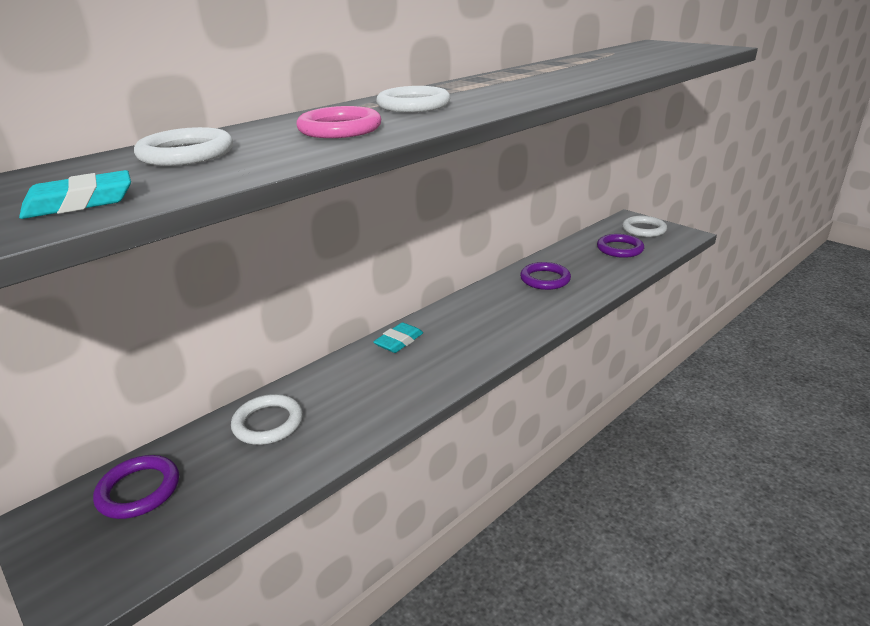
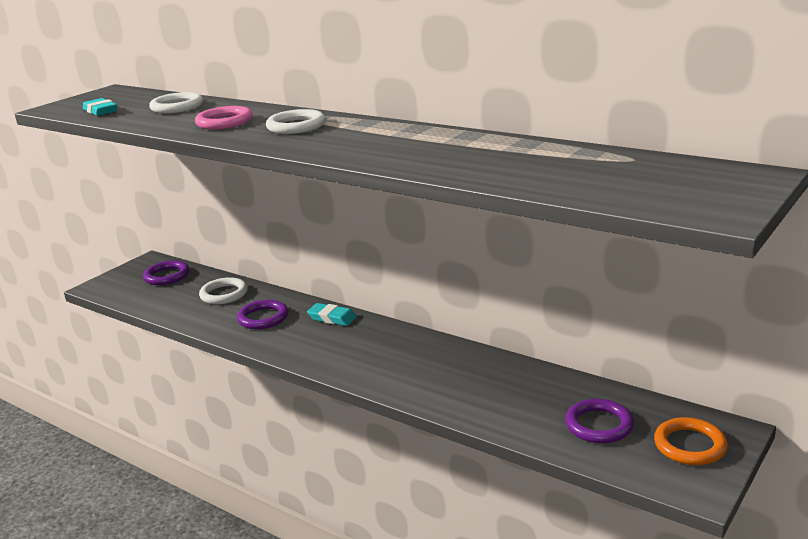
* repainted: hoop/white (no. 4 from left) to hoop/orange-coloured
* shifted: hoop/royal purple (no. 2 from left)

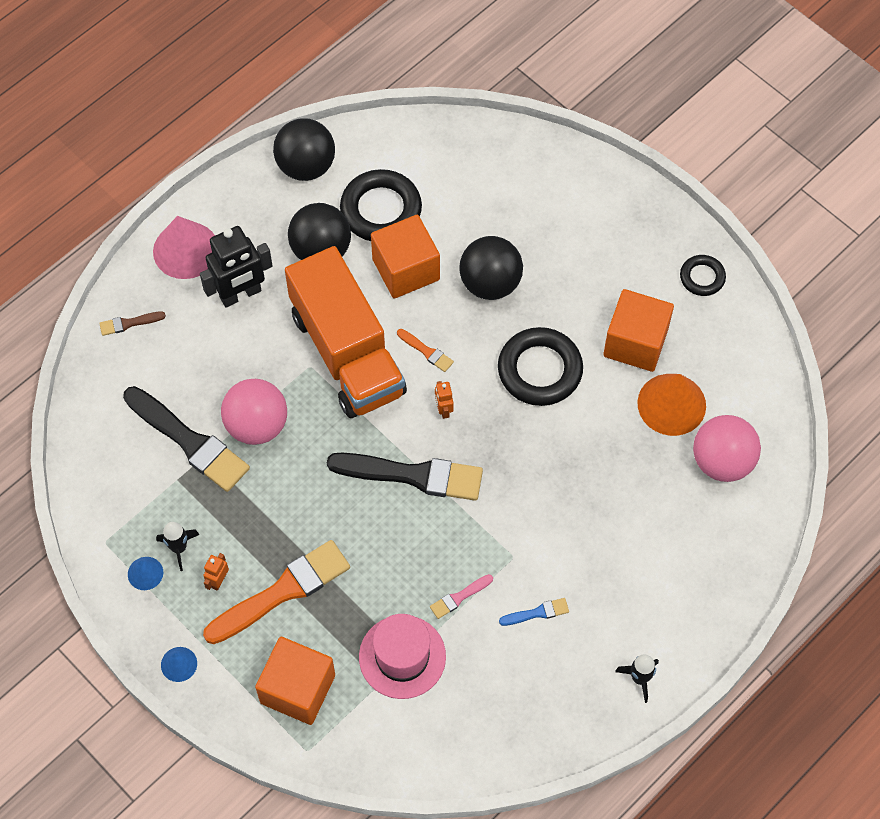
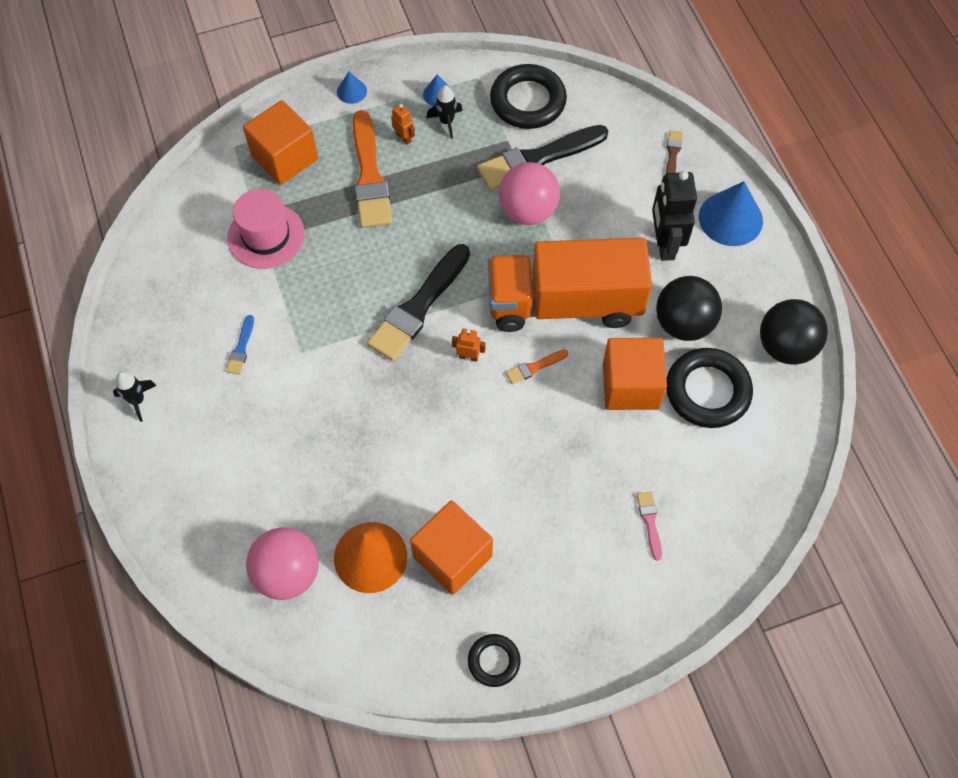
* repainted: cone shape/rosy to cone shape/blue (no. 3 from left)
* gone: sphere/black (no. 3 from left)
* shifted: hoop/black (no. 2 from left)
* shifted: paint brush/rosy

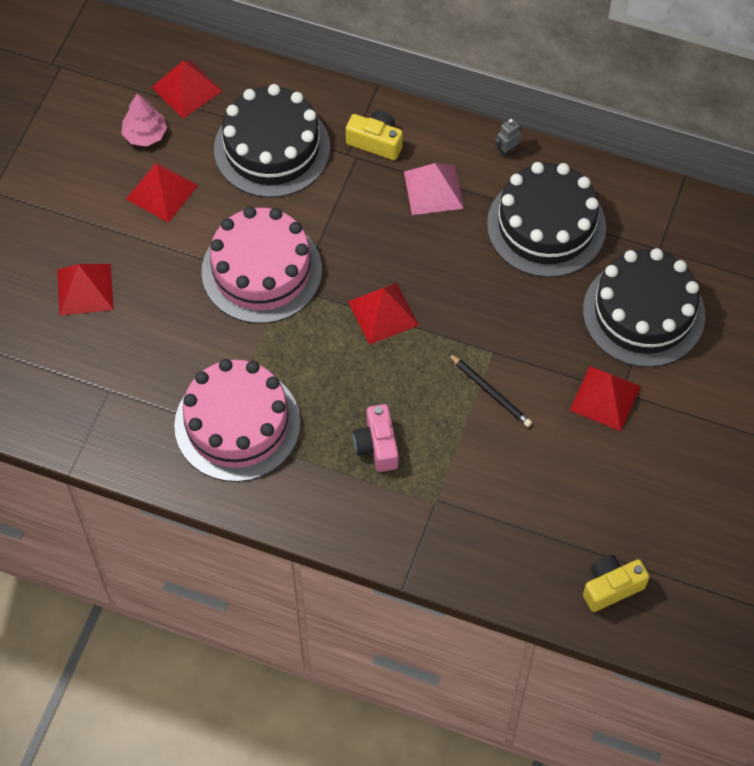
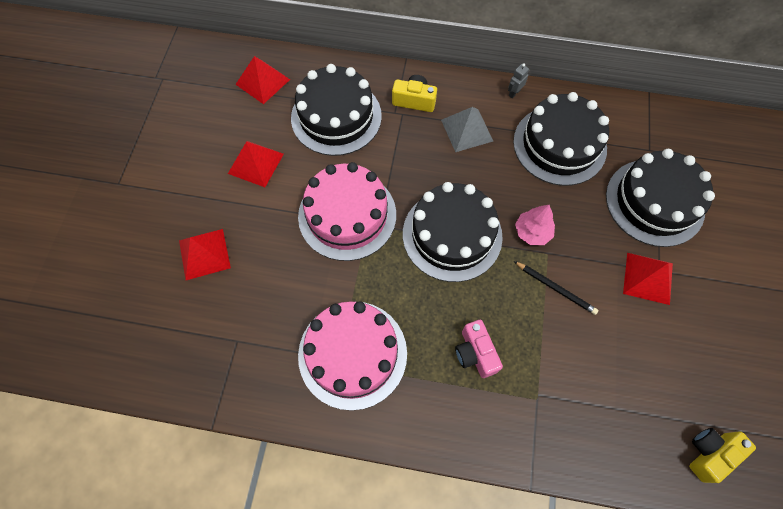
* shifted: tree/rosy
* repainted: solid pyramid/rosy to solid pyramid/ash-grey
* swapped: solid pyramid/crimson (no. 4 from left) to cake/black (no. 2 from left)

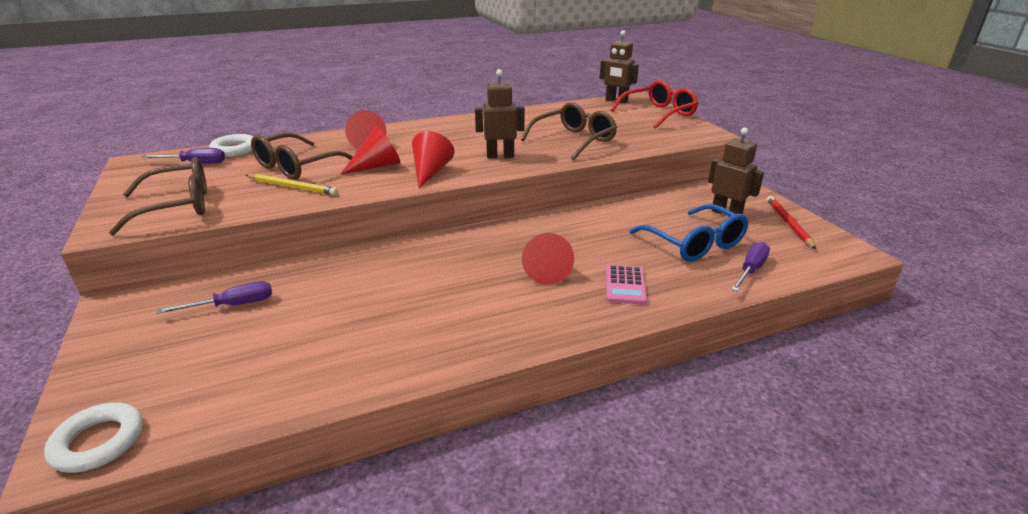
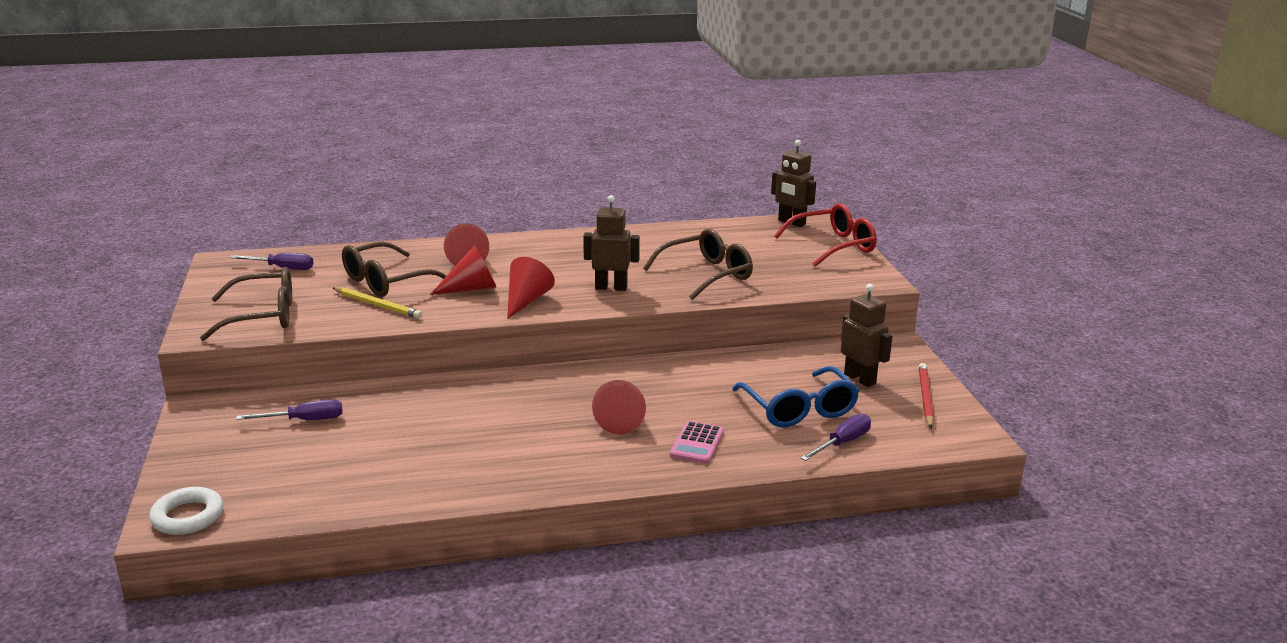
* gone: hoop/white (no. 2 from left)

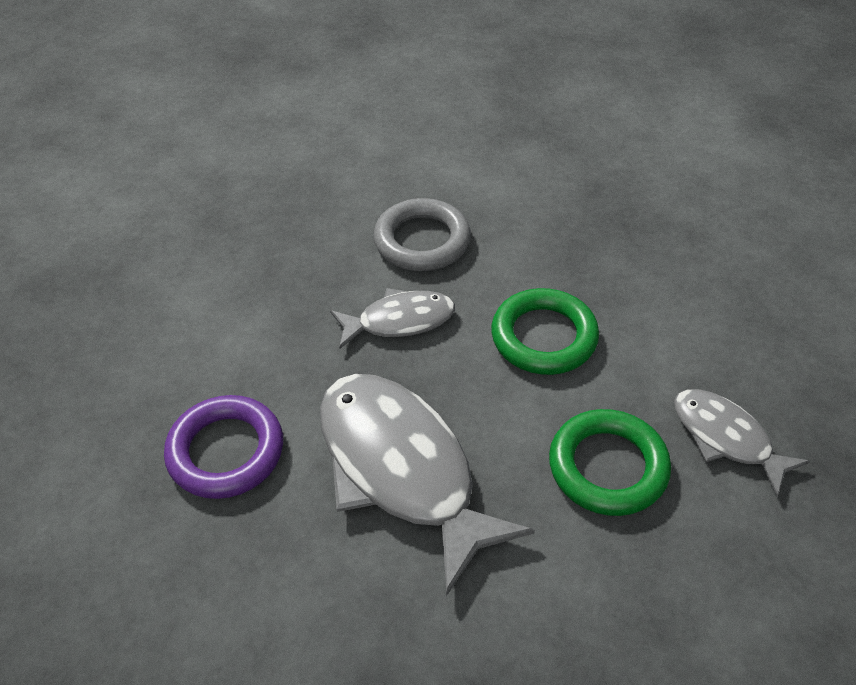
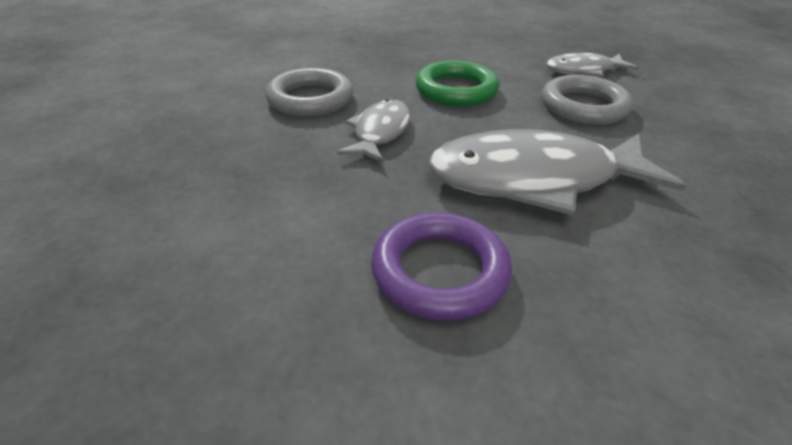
* repainted: hoop/leaf-green (no. 2 from left) to hoop/ash-grey (no. 2 from left)

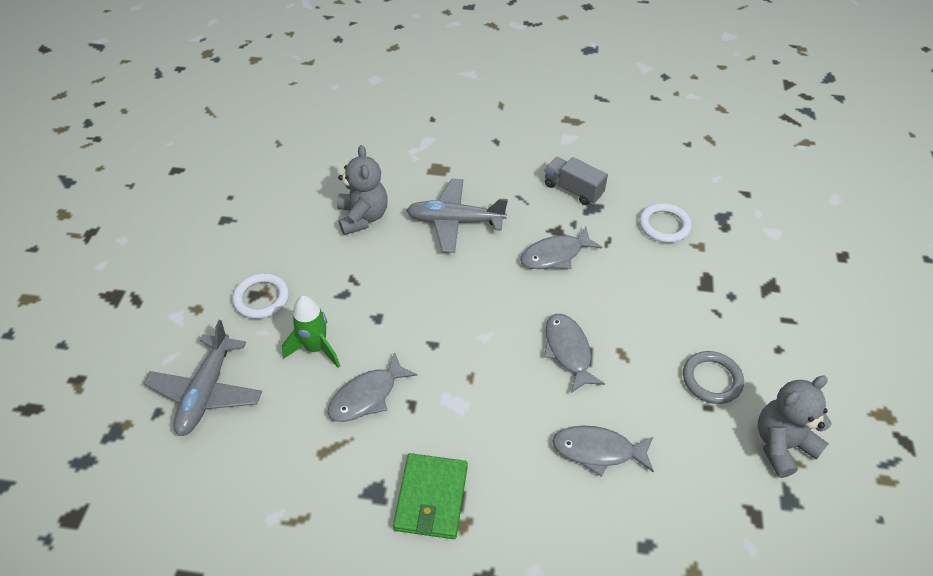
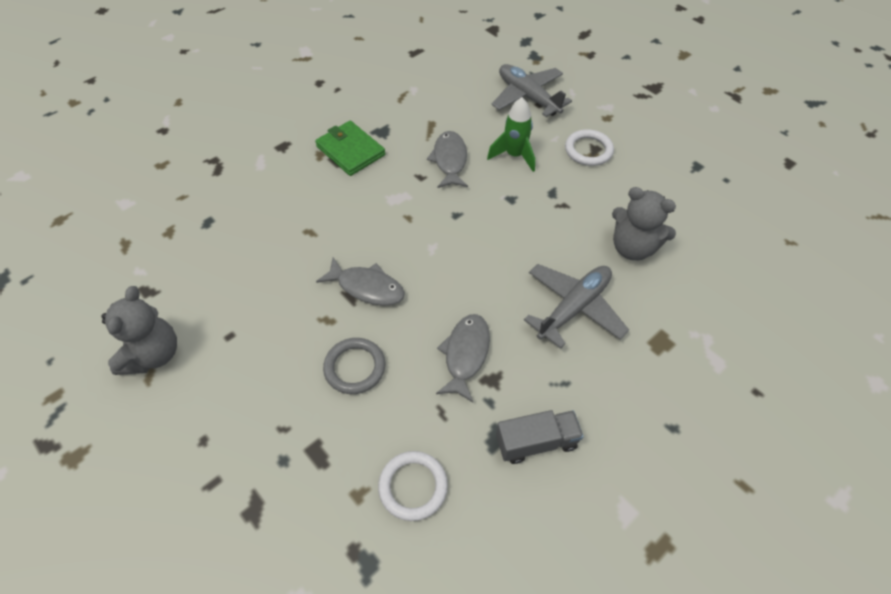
* shifted: hoop/ash-grey
* gone: fish figure/ash-grey (no. 4 from left)

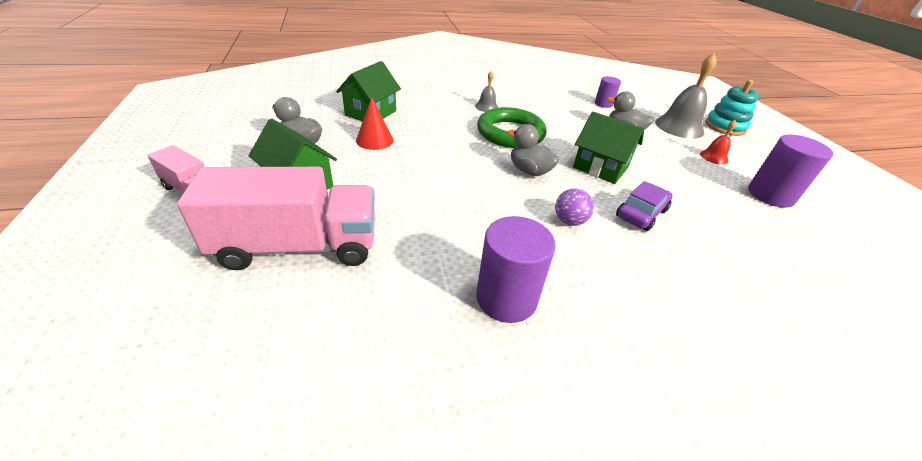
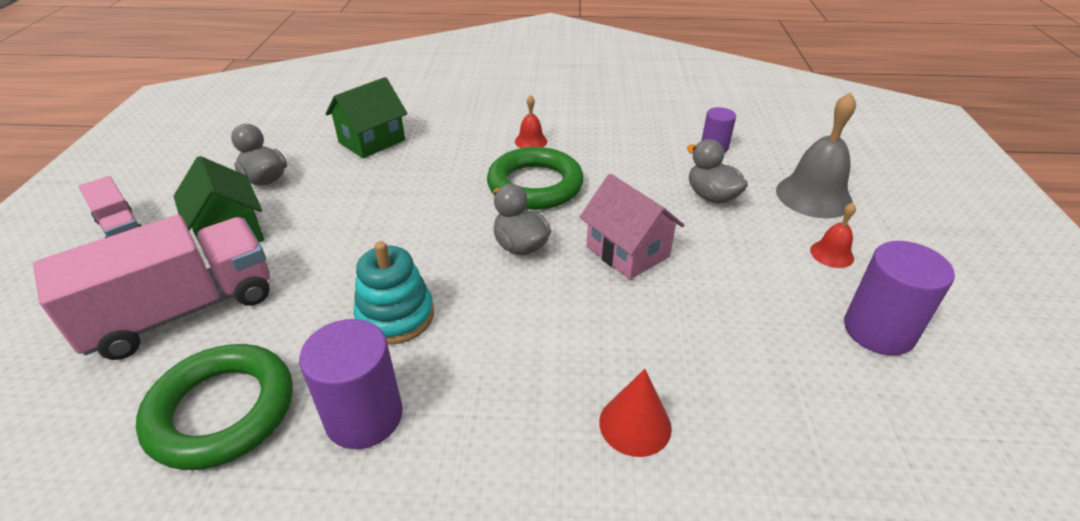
* repainted: bell/ash-grey (no. 1 from left) to bell/crimson (no. 1 from left)
* shifted: ring stacker/aqua
* shifted: cone shape/crimson
* repainted: cottage/leaf-green (no. 3 from left) to cottage/rosy
* rotated: lorry/rosy (no. 2 from left) 45 degrees counterclockwise
* gone: car/royal purple
* gone: sphere/royal purple
* new: hoop/leaf-green (no. 1 from left)

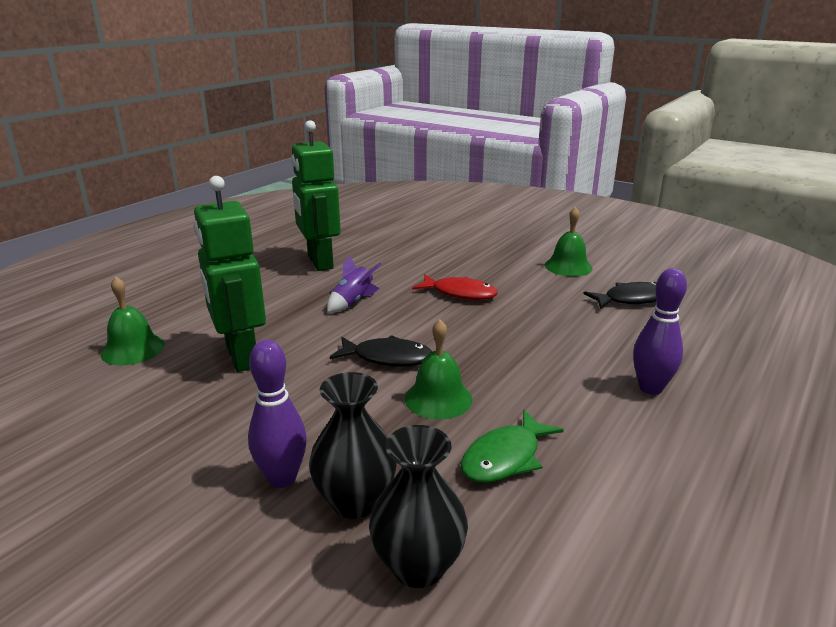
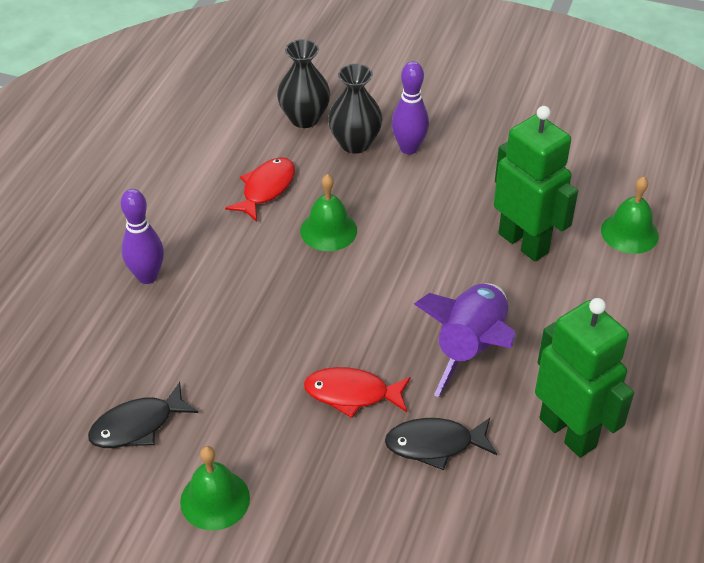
* scaled: spaceship/royal purple x1.83
* shifted: fish figure/black (no. 1 from left in the first image) to fish figure/black (no. 2 from left)
* repainted: fish figure/leaf-green to fish figure/crimson (no. 1 from left)

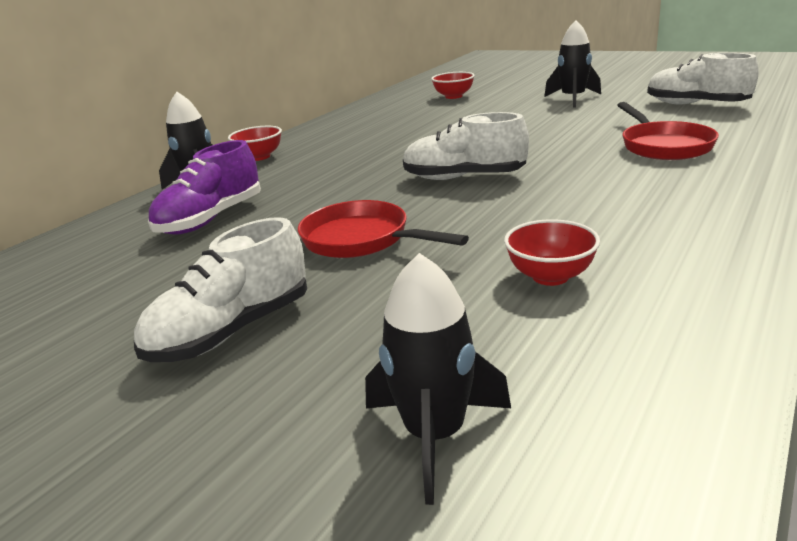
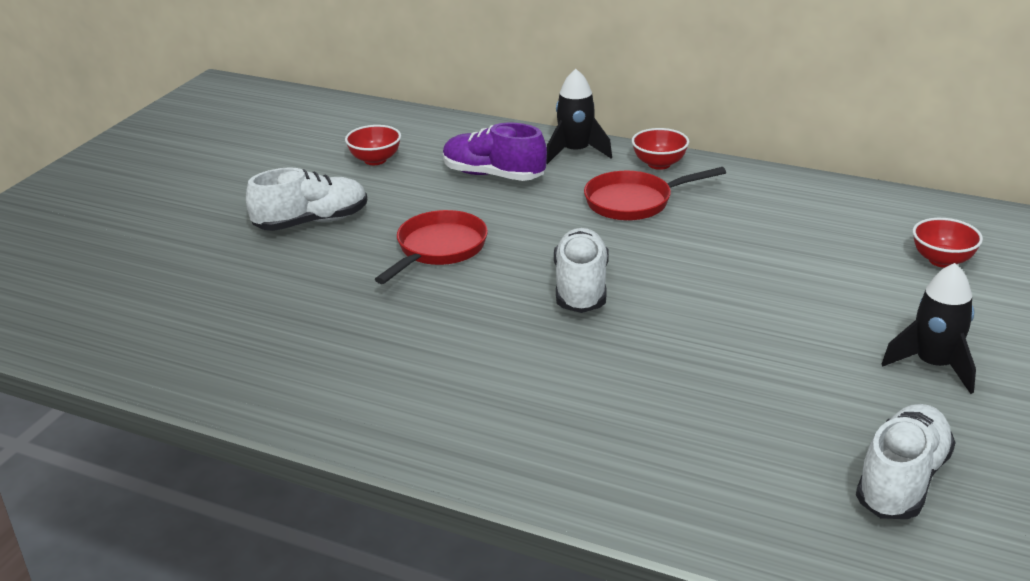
* shifted: skillet/crimson (no. 2 from left)
* rotated: lace-up shoe/white (no. 1 from left) 120 degrees clockwise
* shifted: bowl/crimson (no. 3 from left in the first image) to bowl/crimson (no. 1 from left)
* gone: spaceship/black (no. 2 from left)

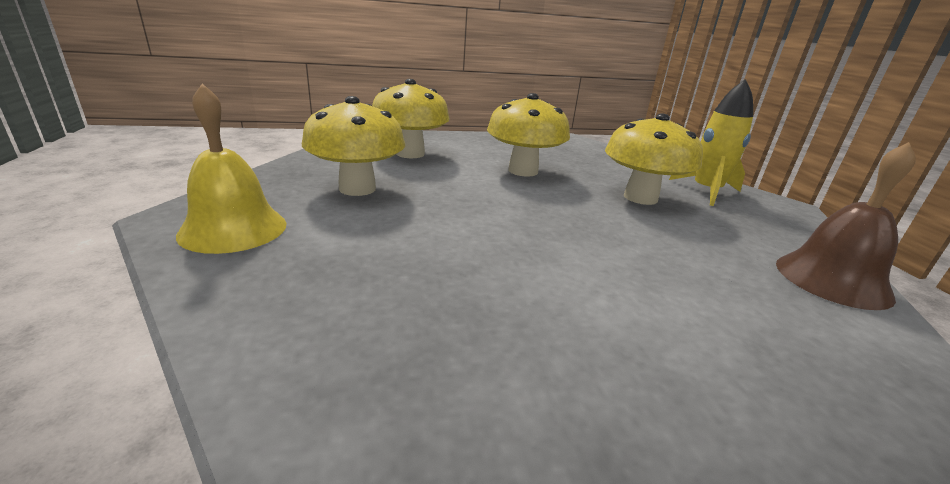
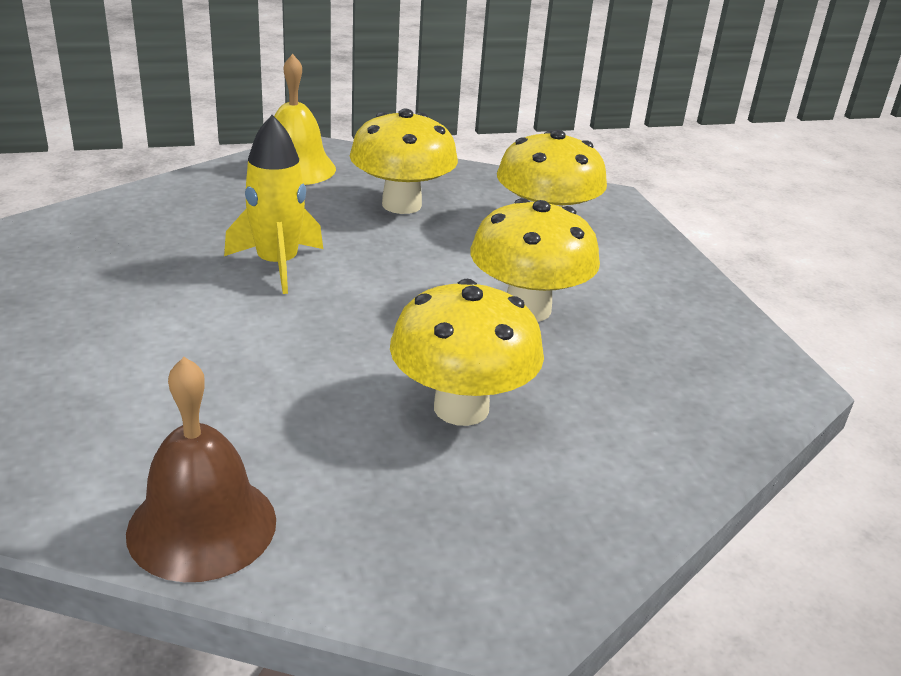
* shifted: spaceship/golden

